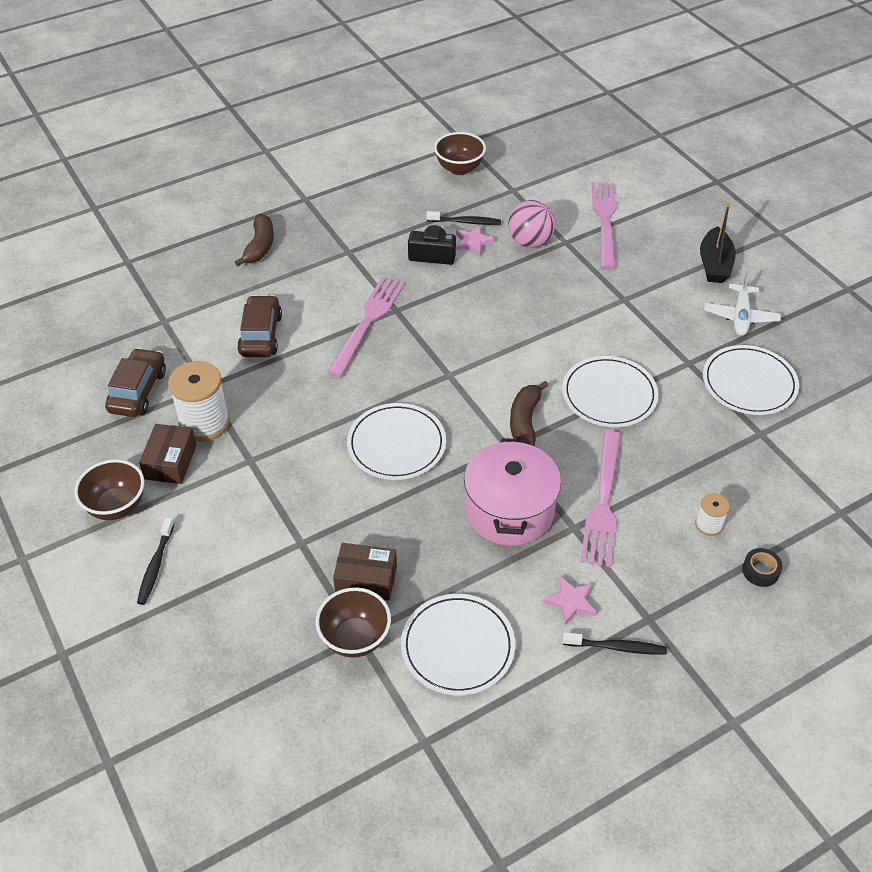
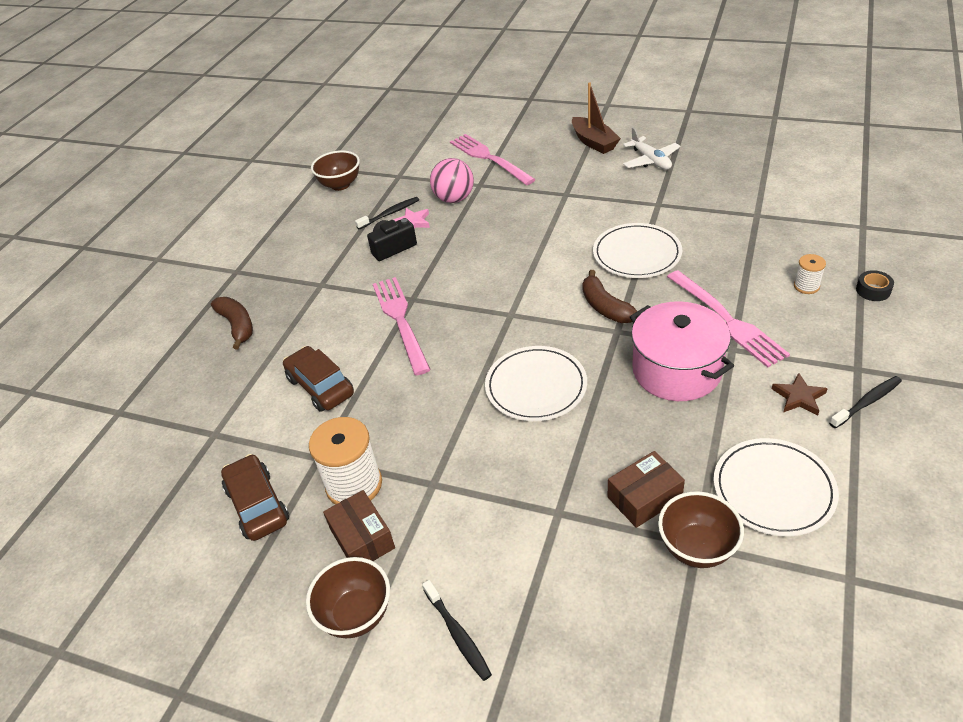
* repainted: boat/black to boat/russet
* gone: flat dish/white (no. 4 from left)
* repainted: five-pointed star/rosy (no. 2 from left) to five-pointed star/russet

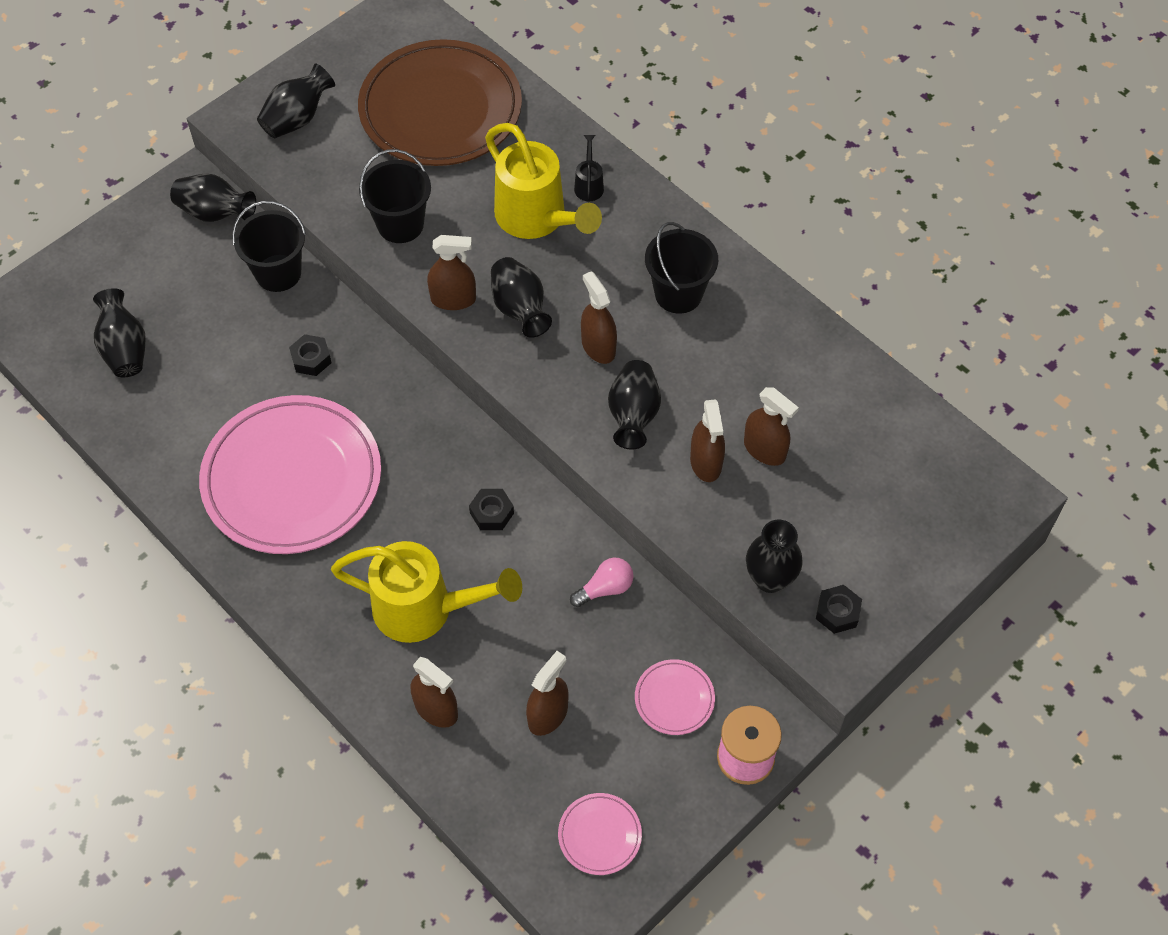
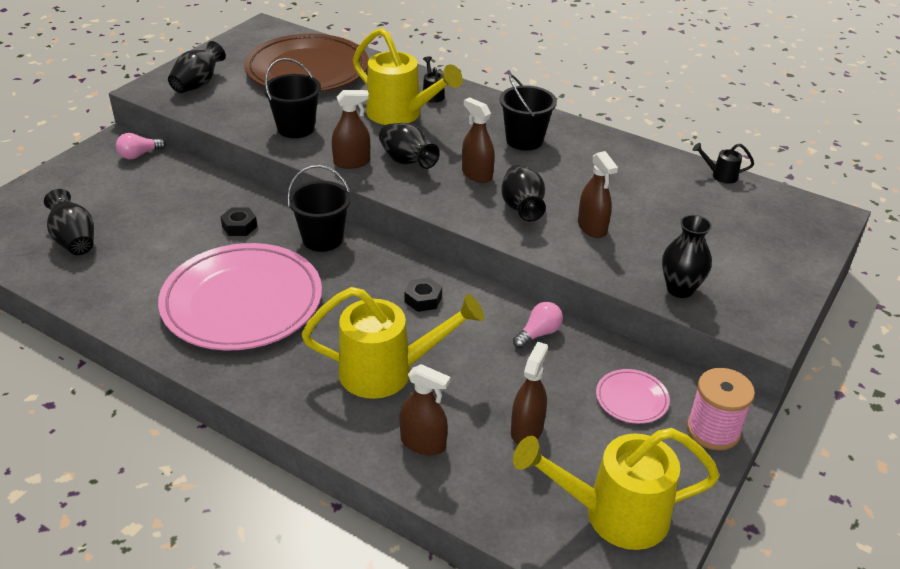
* swapped: vase/black (no. 2 from left) to light bulb/rosy (no. 1 from left)
* shifted: pail/black (no. 1 from left in the first image) to pail/black (no. 2 from left)
* gone: sprayer/russet (no. 6 from left)
* gone: nut/black (no. 3 from left)
* swapped: flat dish/rosy (no. 2 from left) to watering can/golden (no. 3 from left)
* new: watering can/black (no. 2 from left)

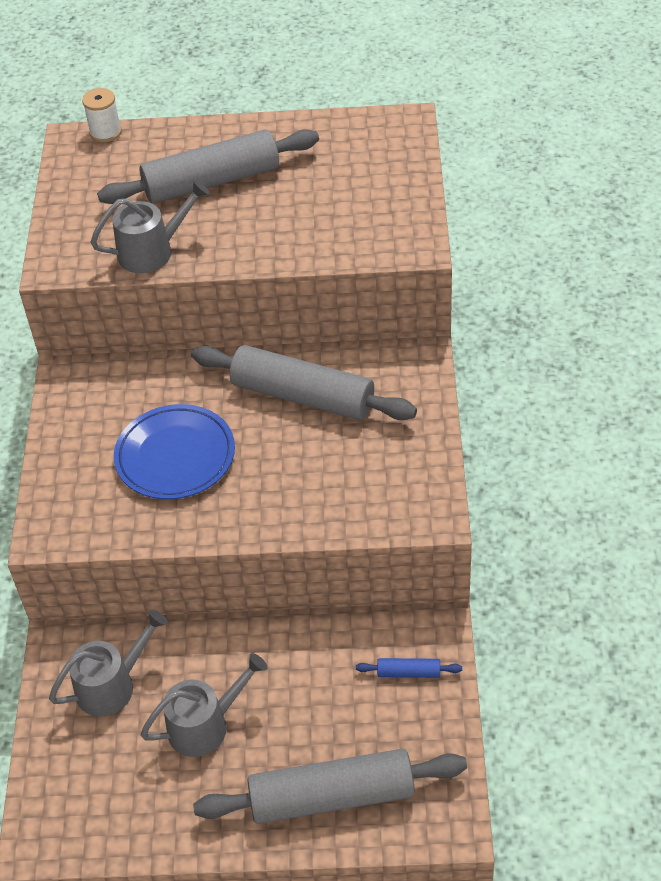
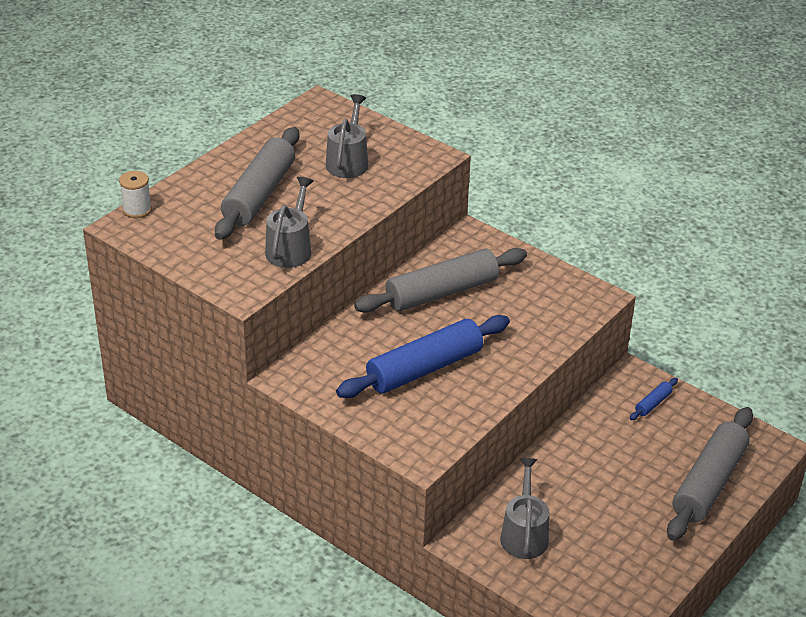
* swapped: flat dish/blue to pastry roller/blue (no. 1 from left)
* shifted: watering can/ash-grey (no. 3 from left in the first image) to watering can/ash-grey (no. 2 from left)

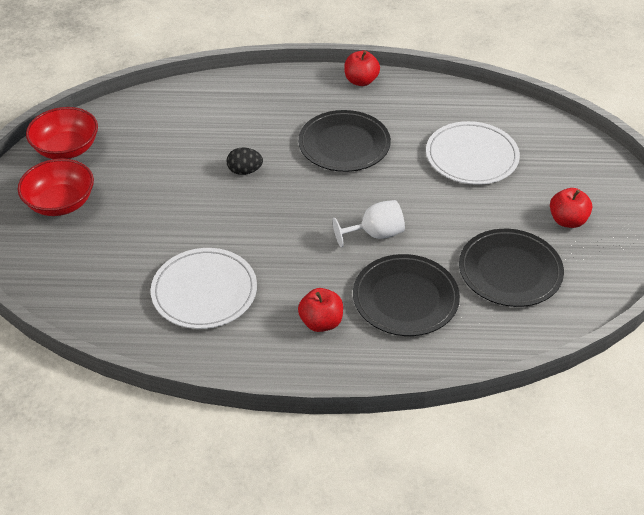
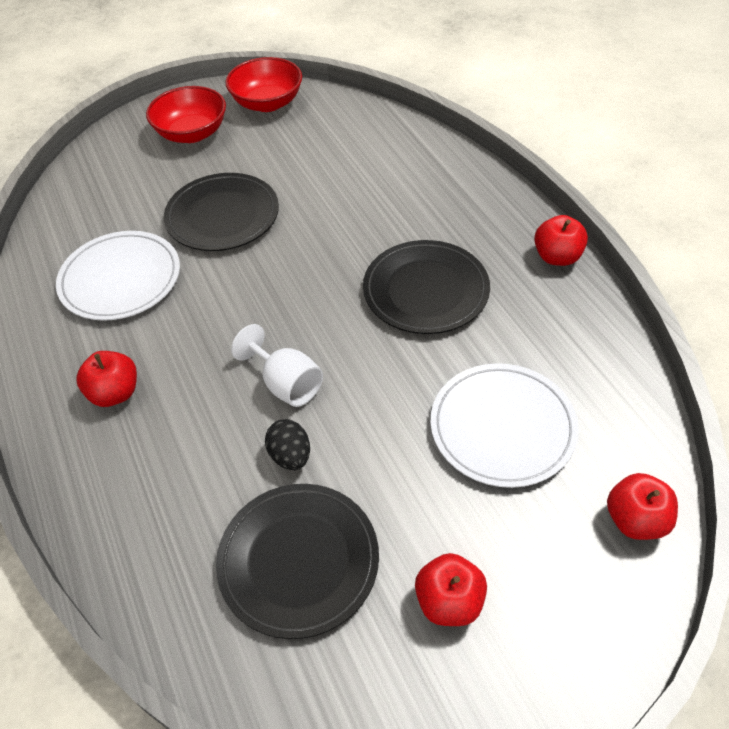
* shifted: toy egg/black
* shifted: flat dish/black (no. 2 from left in the first image) to flat dish/black (no. 1 from left)
* new: apple fruit/crimson (no. 4 from left)

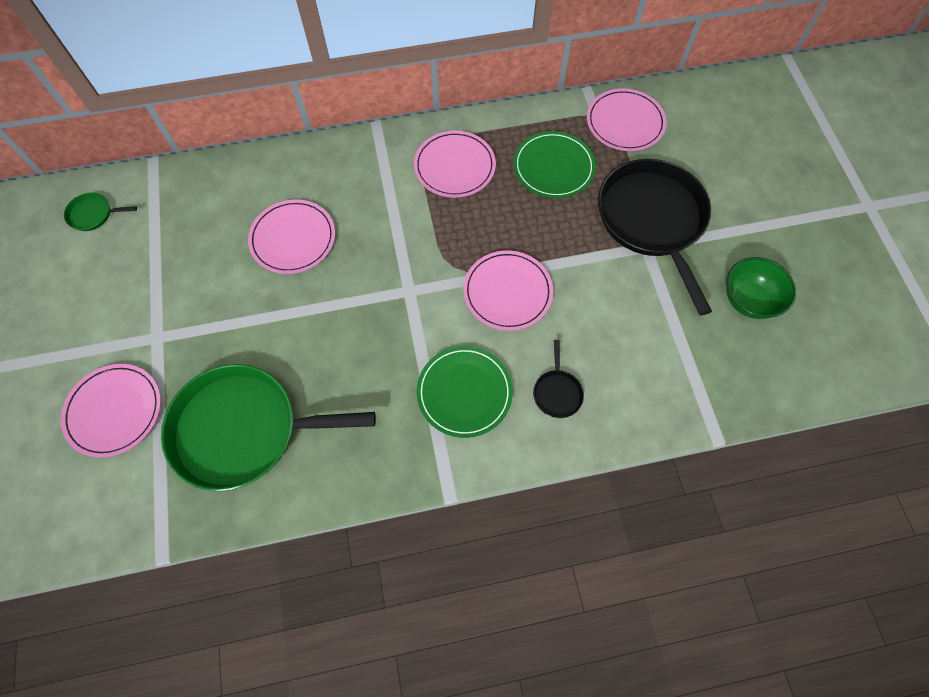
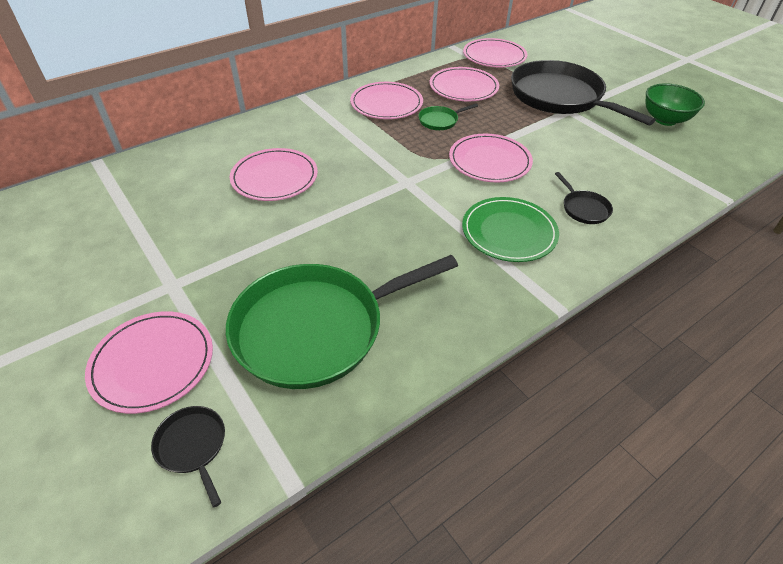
* repainted: flat dish/leaf-green (no. 2 from left) to flat dish/rosy (no. 4 from left)
* shifted: skillet/leaf-green (no. 1 from left in the first image) to skillet/leaf-green (no. 2 from left)
* new: skillet/black (no. 1 from left)

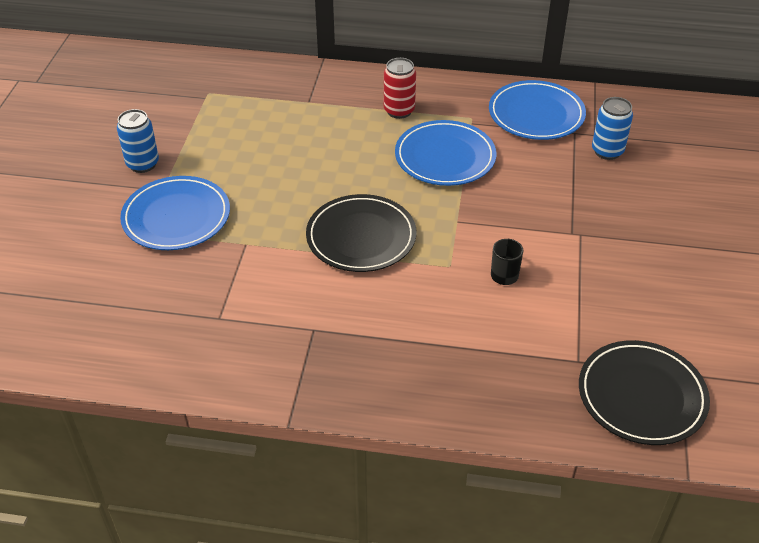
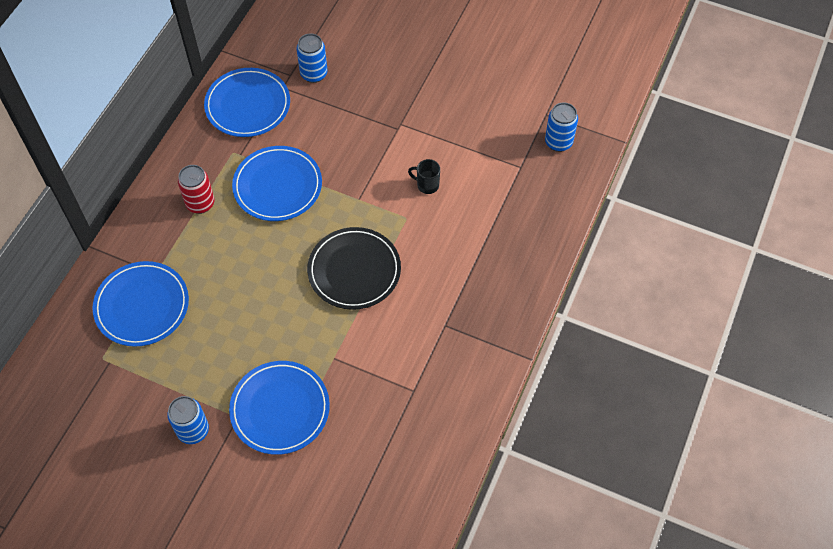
* swapped: flat dish/black (no. 2 from left) to tin/blue (no. 3 from left)
* new: flat dish/blue (no. 1 from left)

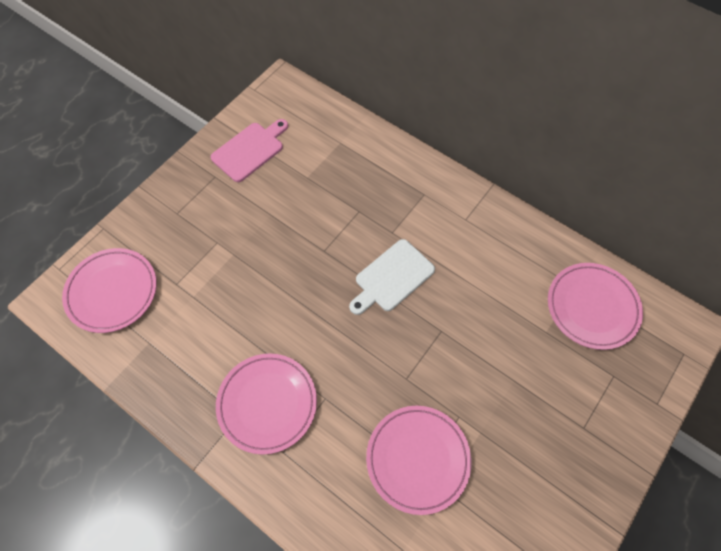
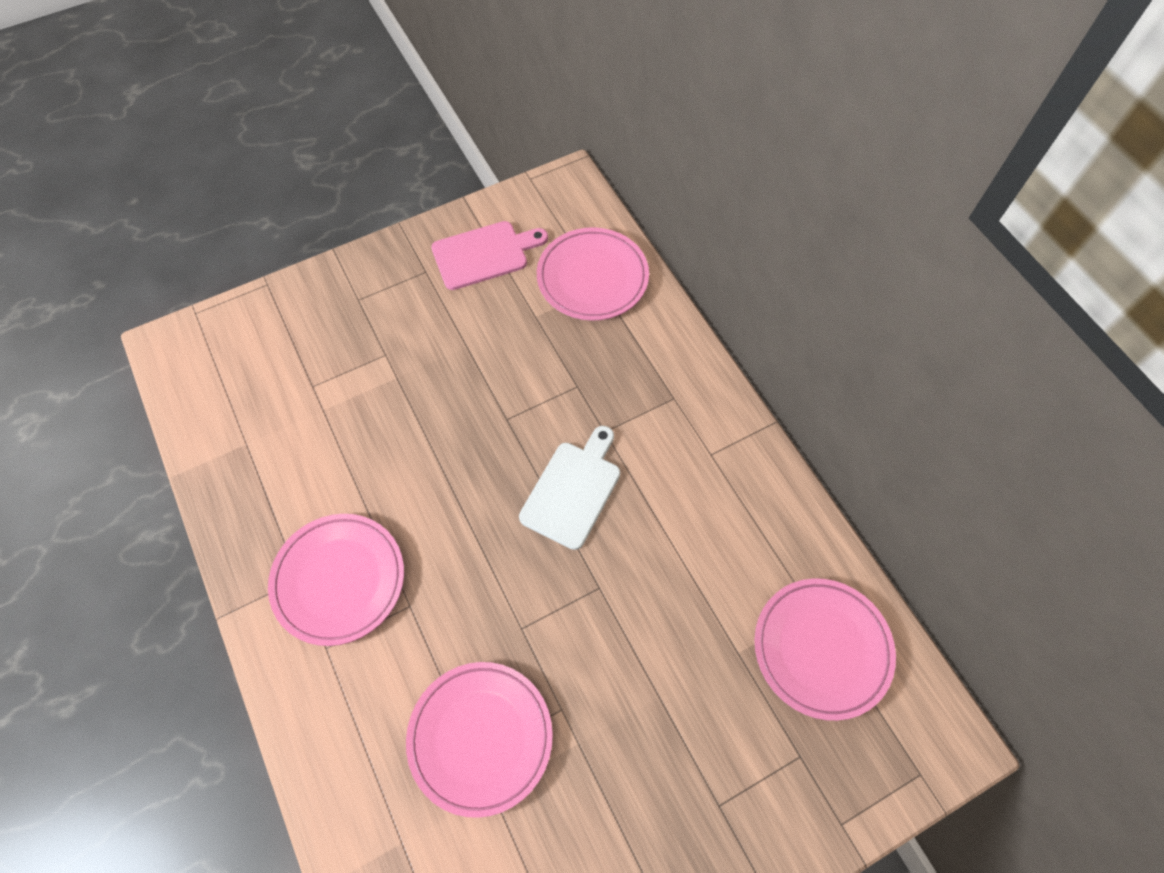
* rotated: chopping board/white 135 degrees clockwise
* shifted: flat dish/rosy (no. 1 from left in the first image) to flat dish/rosy (no. 3 from left)

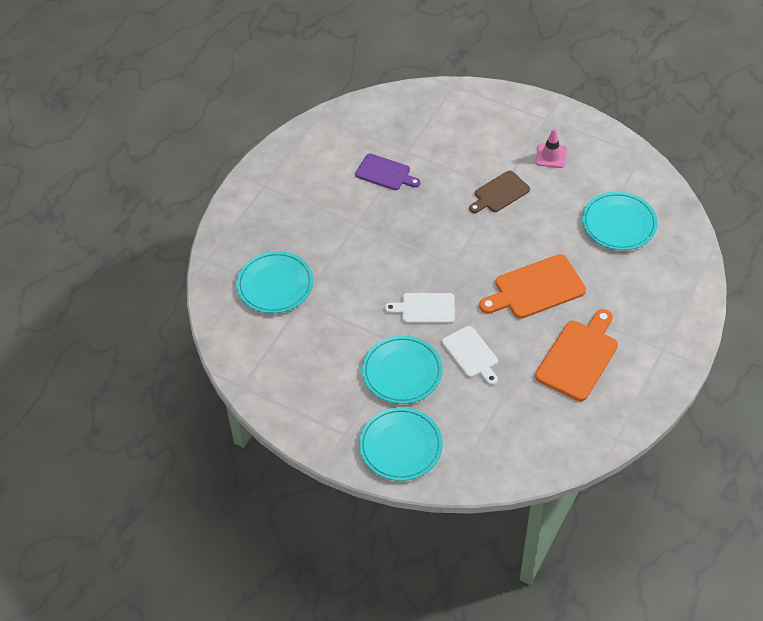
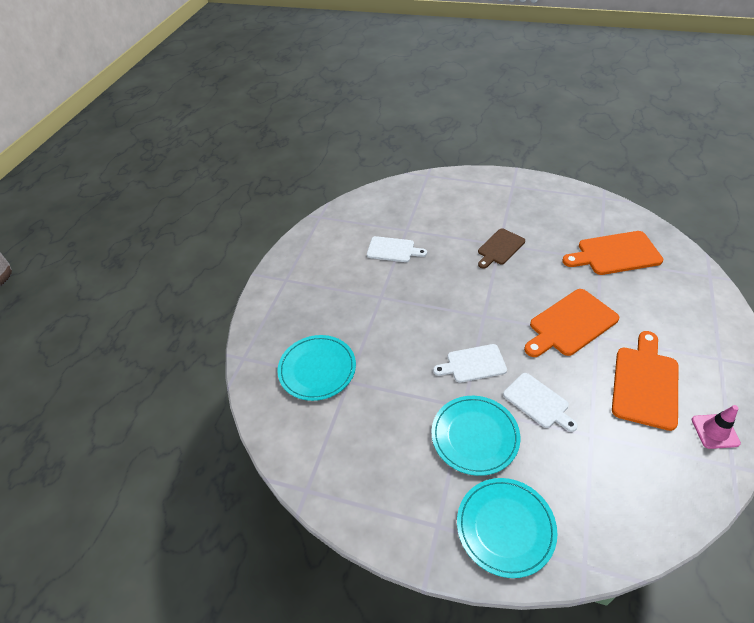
* shifted: traffic cone/rosy
* repainted: chopping board/royal purple to chopping board/white (no. 1 from left)
* swapped: flat dish/aqua (no. 4 from left) to chopping board/orange-coloured (no. 2 from left)

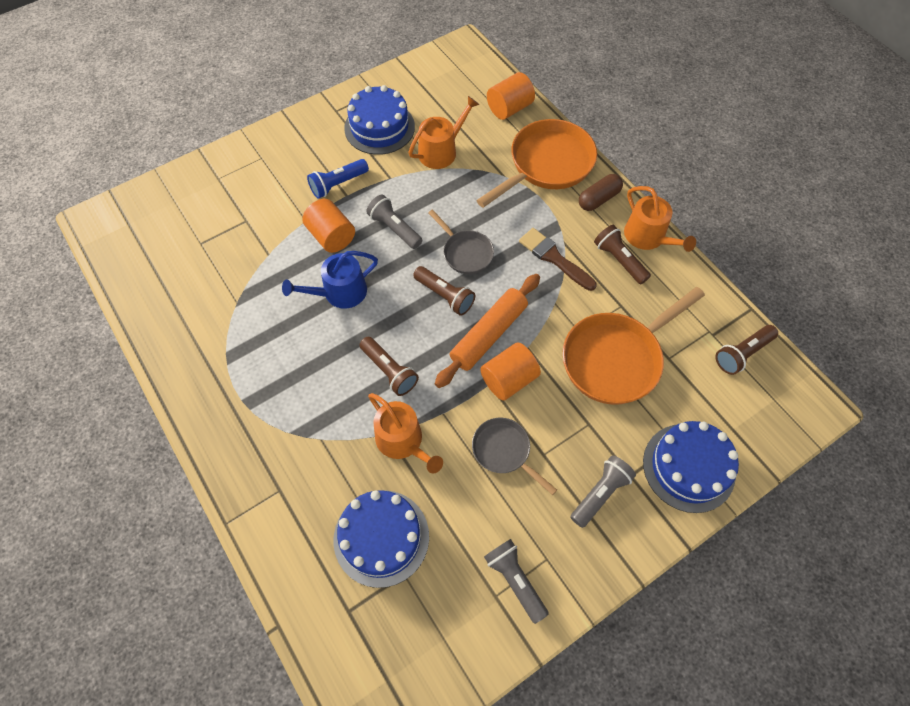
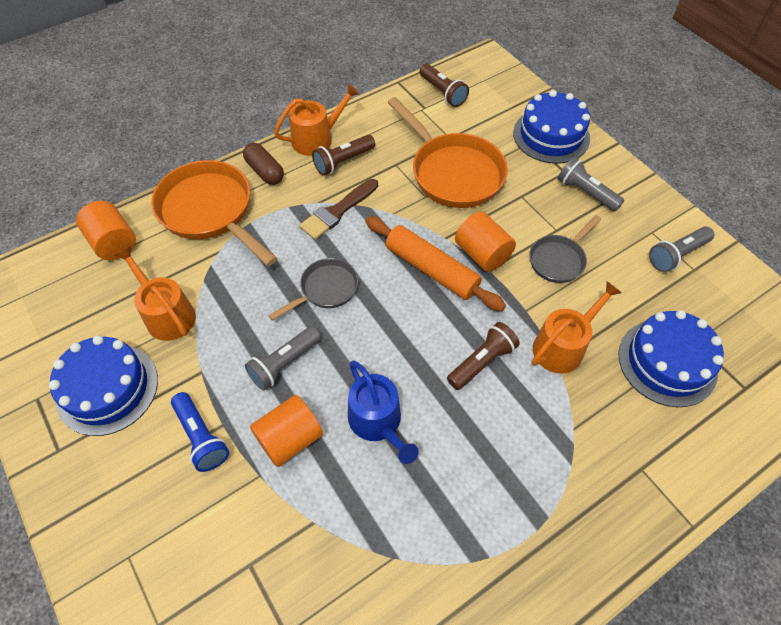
* gone: torch/russet (no. 2 from left)

